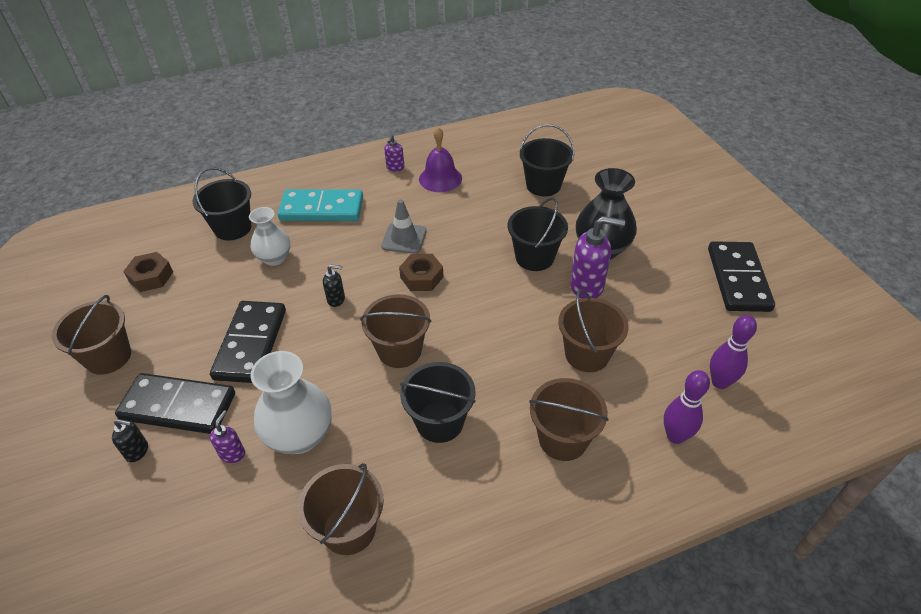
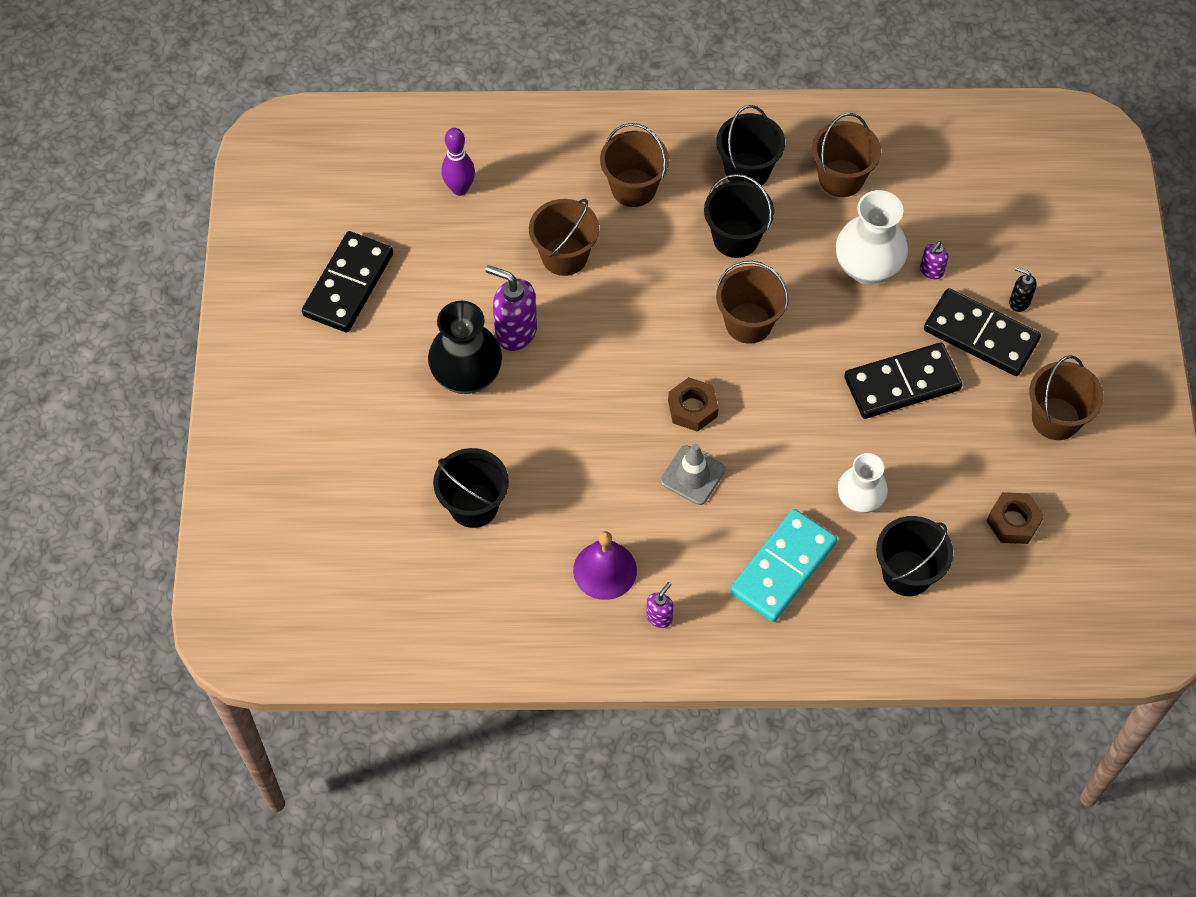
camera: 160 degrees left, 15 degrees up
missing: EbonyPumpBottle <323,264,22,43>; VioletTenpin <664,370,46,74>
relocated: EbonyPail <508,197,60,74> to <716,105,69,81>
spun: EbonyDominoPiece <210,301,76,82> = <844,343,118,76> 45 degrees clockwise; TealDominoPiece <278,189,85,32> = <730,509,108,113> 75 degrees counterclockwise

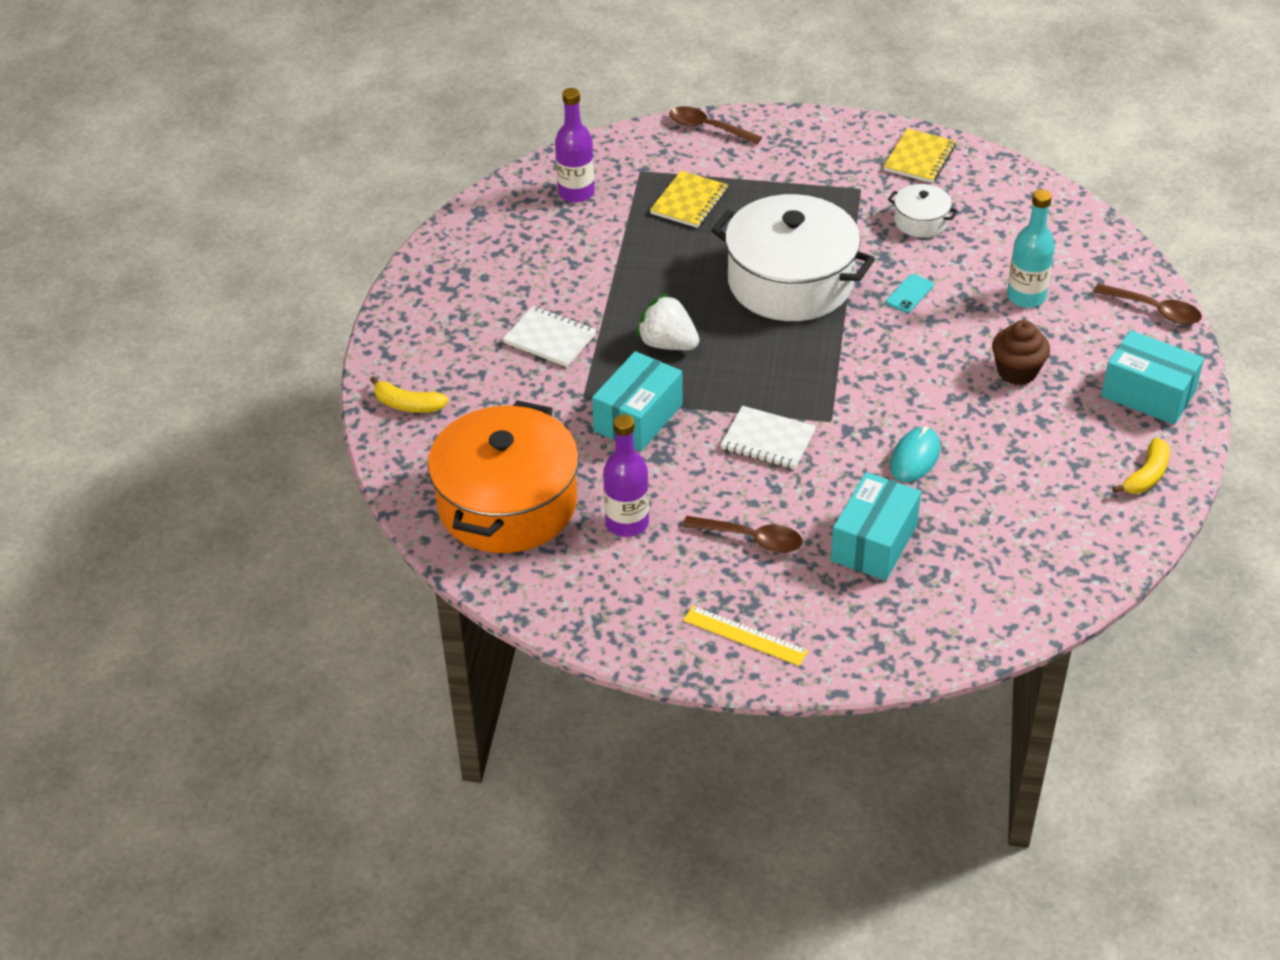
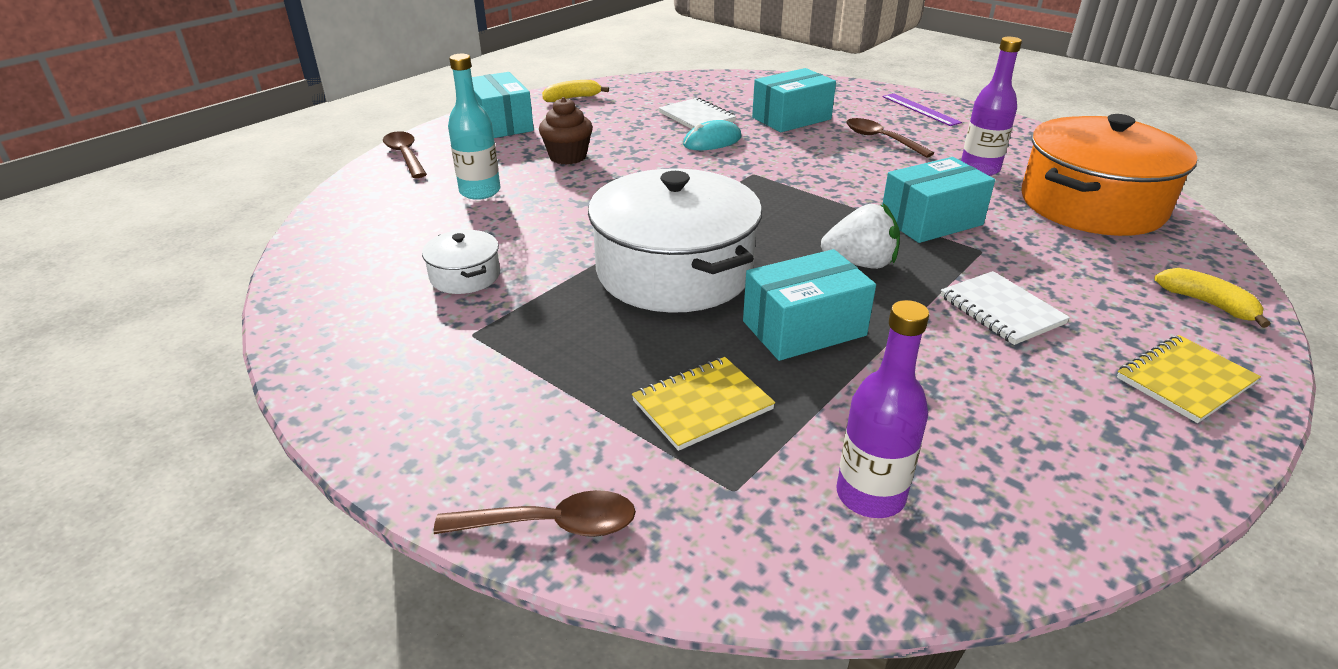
camera: 150 degrees left, 10 degrees down
missing: TealPhone <886,274,48,39>
appeared: TealBox <743,249,133,112>
relocated: WhiteNotepad <721,406,95,63> to <659,97,78,32>; BrightYellowNotepad <883,128,73,55> to <1117,335,144,88>
colour: BrightYellowStraightedge <683,606,125,60> to VioletStraightedge <882,93,80,33>
spun: WhiteToyStrawberry <636,293,63,57> = <821,203,79,66> 60 degrees counterclockwise; DarkBrownTablespoon <669,106,93,38> = <434,490,202,47> 60 degrees counterclockwise

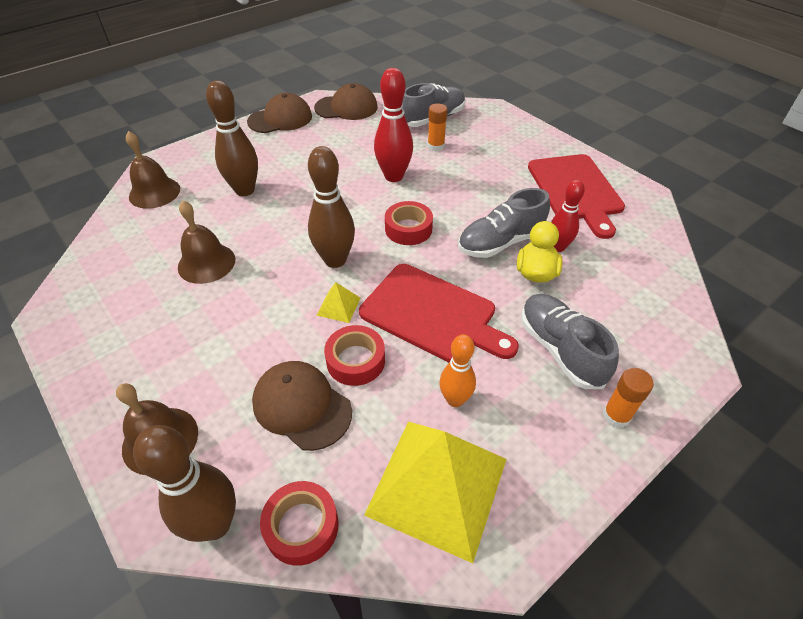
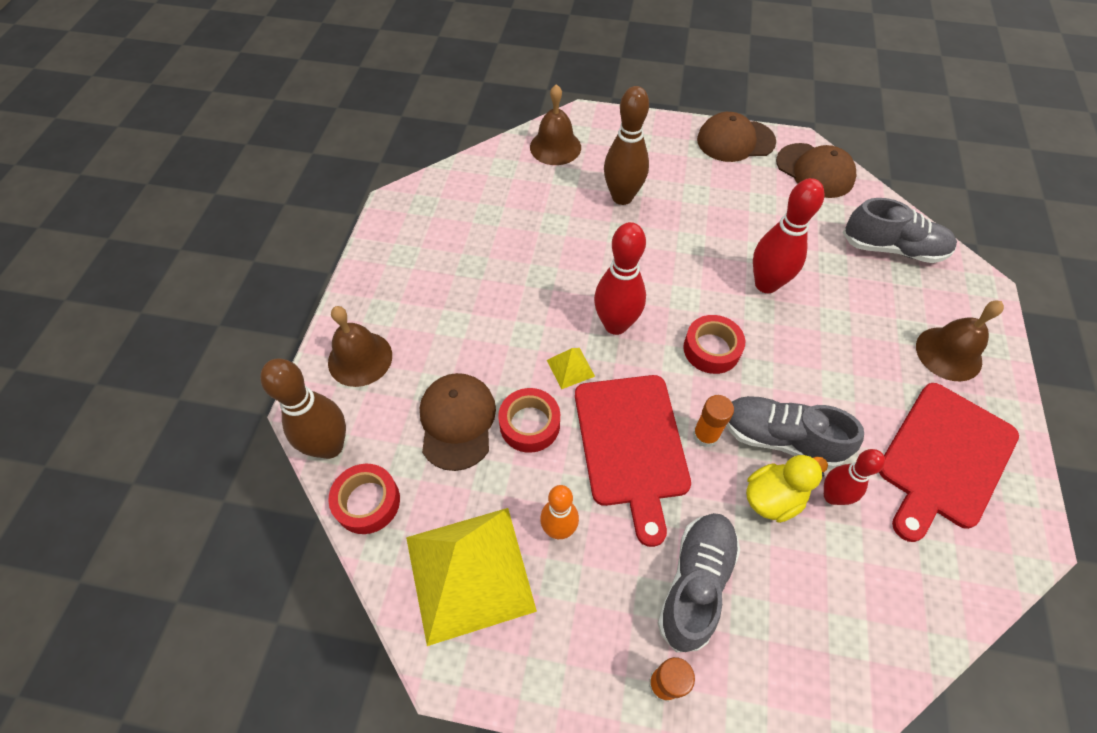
camera: 50 degrees right, 10 degrees up
relocated: DarkBrownSchoolBell <178,201,57,83> to <916,301,88,80>; OrangeGlue <427,103,20,48> to <693,395,41,52>
colour: DarkBrownTenpin <308,146,47,122> to CrimsonTenpin <594,222,52,113>
spun: DarkBrownCap <247,93,65,40> = <697,112,79,50> 150 degrees clockwise

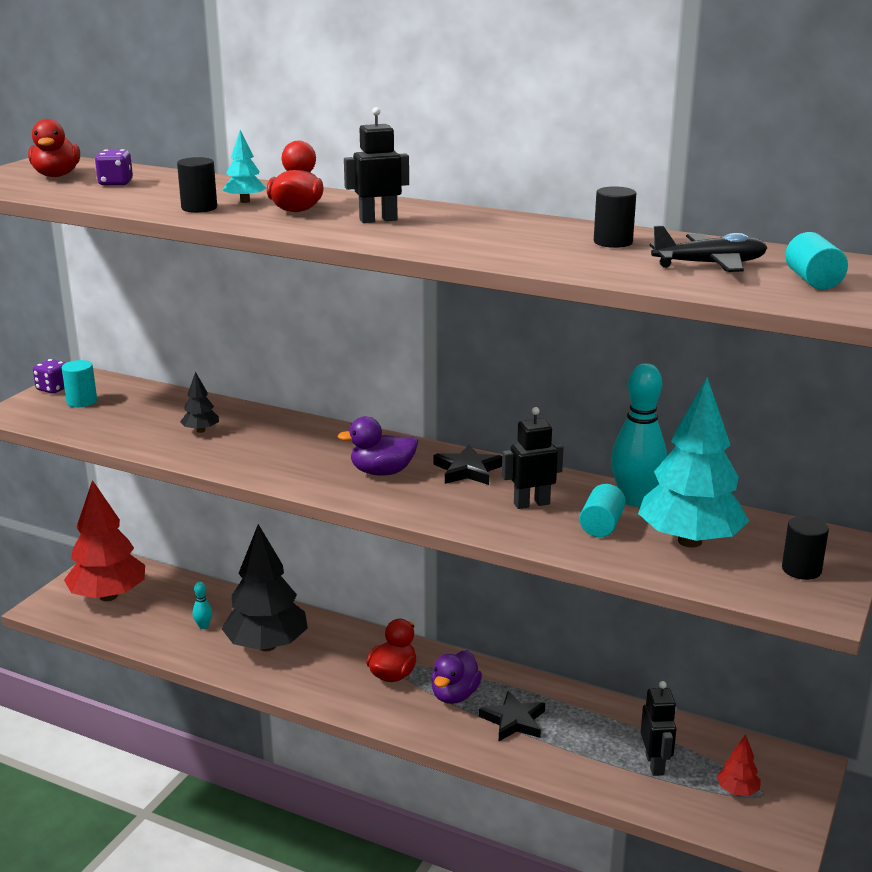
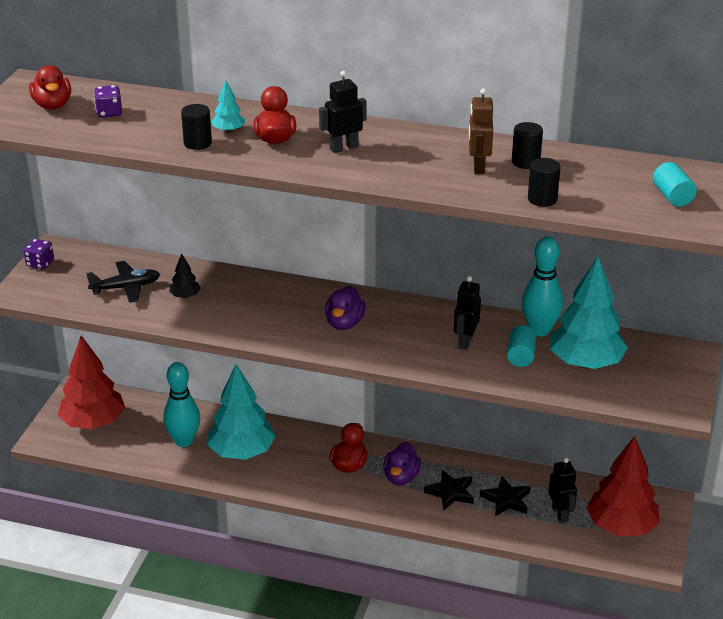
camera: 10 degrees left, 10 degrees up
missing: TealCylinderShape <62,360,35,47>
appeared: DarkBrownToyRobot <469,88,24,86>
relocated: EbonyFivePointedStar <434,445,68,40> to <480,477,51,39>; EbonyToyPlane <649,225,118,47> to <86,261,74,42>; EbonyCylinderShape <782,516,47,64> to <528,158,33,49>
colour: EbonyToyTree <222,524,86,127> to TealToyTree <207,364,69,96>
spun: VioletToyDuck <337,416,81,60> = <325,286,41,44> 60 degrees counterclockwise; EbonyToyRobot <502,407,62,102> = <454,276,27,74> 45 degrees counterclockwise
size: TealTenpin <193,582,19,47> = <163,362,37,85> x2.32; CrimsonToyTree <717,734,44,62> = <586,436,74,100> x2.33

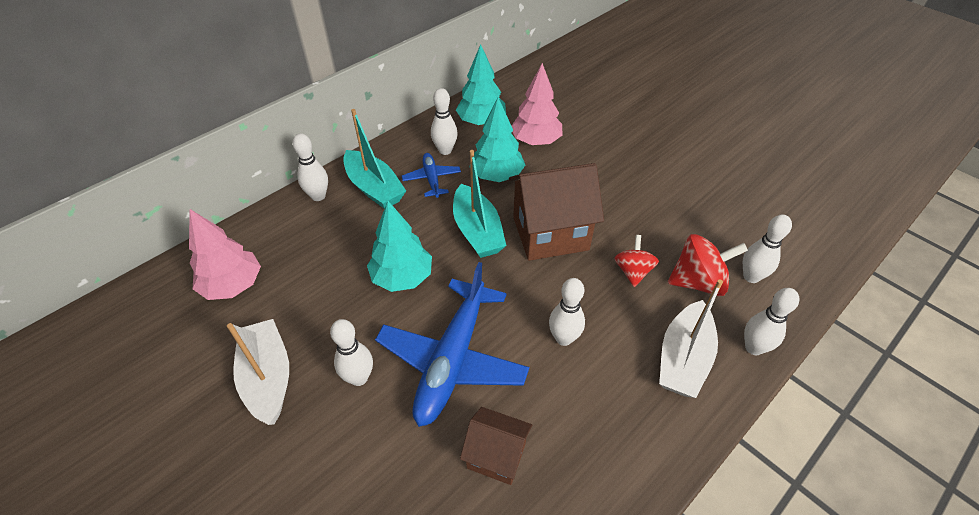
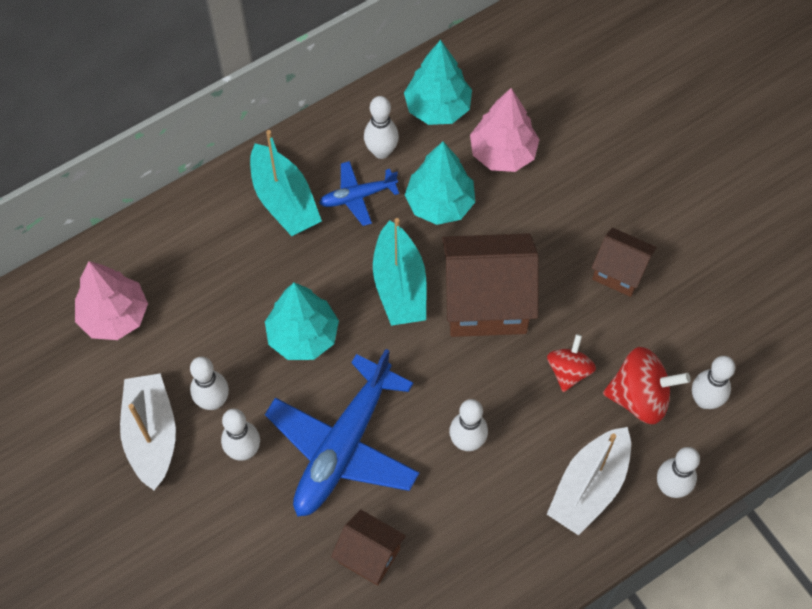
camera: 10 degrees right, 15 degrees up
appeared: DarkBrownCottage <591,228,66,69>
relocated: WhiteTenpin <292,133,36,68> to <190,357,39,53>
spun: BlueToyPlane <402,153,59,45> = <319,161,80,65> 105 degrees counterclockwise

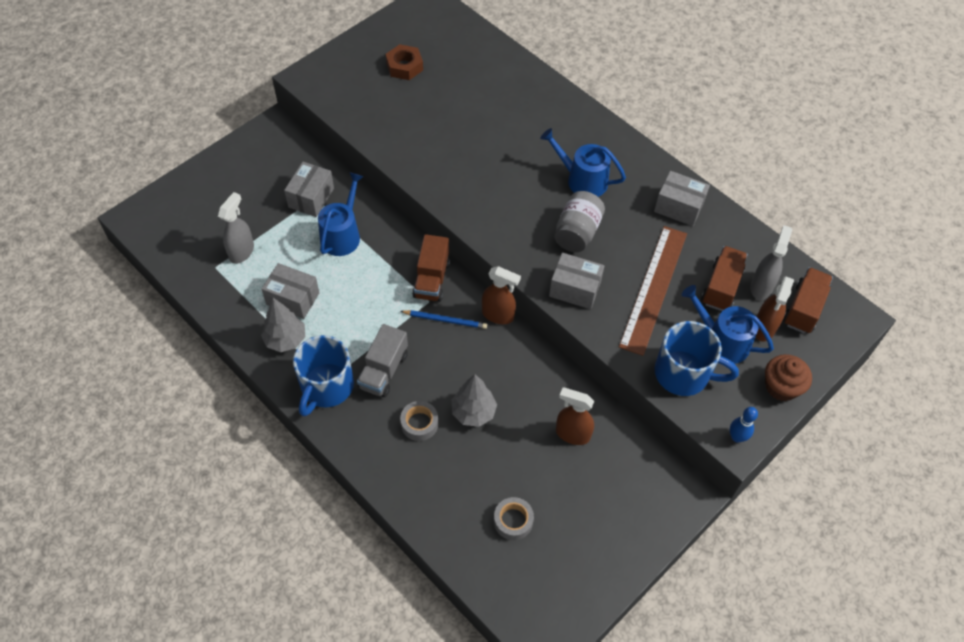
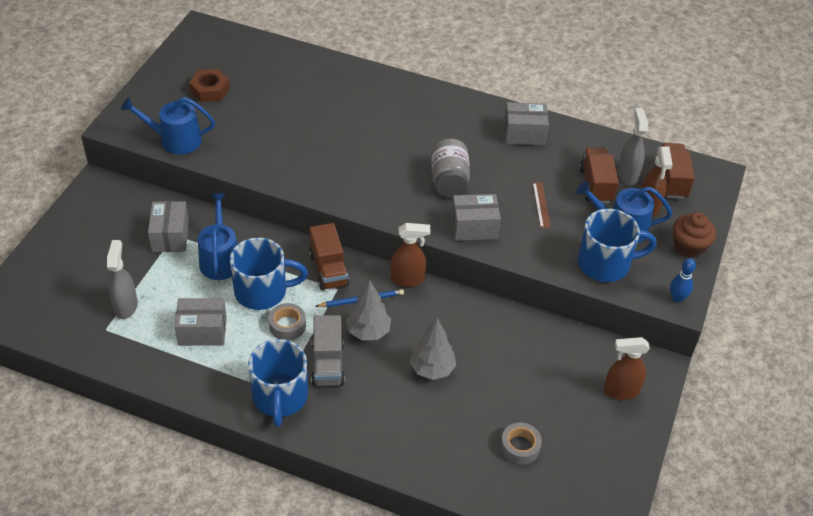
camera: 25 degrees left, 10 degrees down
appeared: BlueTeaMug <230,237,78,73>
relocated: GrayToyTree <261,298,44,54> to <346,280,45,60>; GrayRollOfTape <400,401,38,40> to <269,303,37,37>; BlueWateringCan <540,128,86,69> to <121,97,94,57>; DarkBrownSprayBottle <556,388,38,57> to <604,337,46,63>
size: DarkBrownStraightedge <619,226,68,130> = <533,182,18,46> x0.42

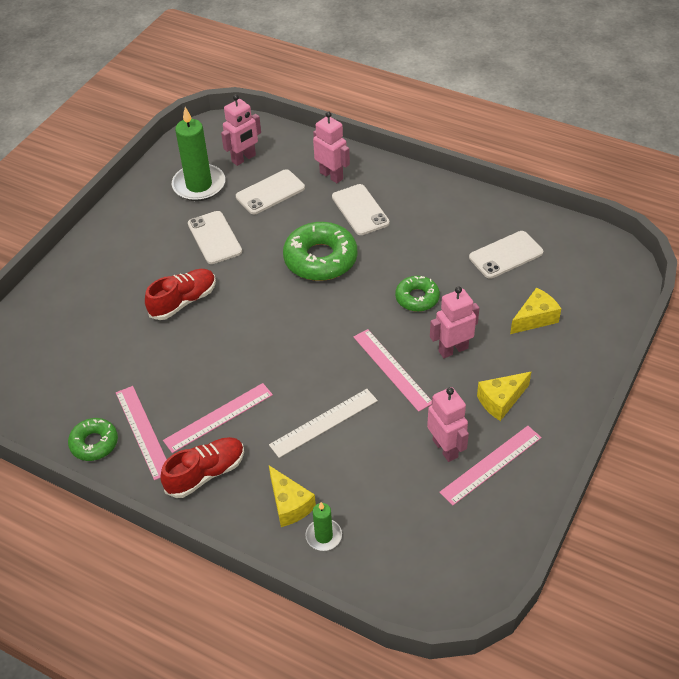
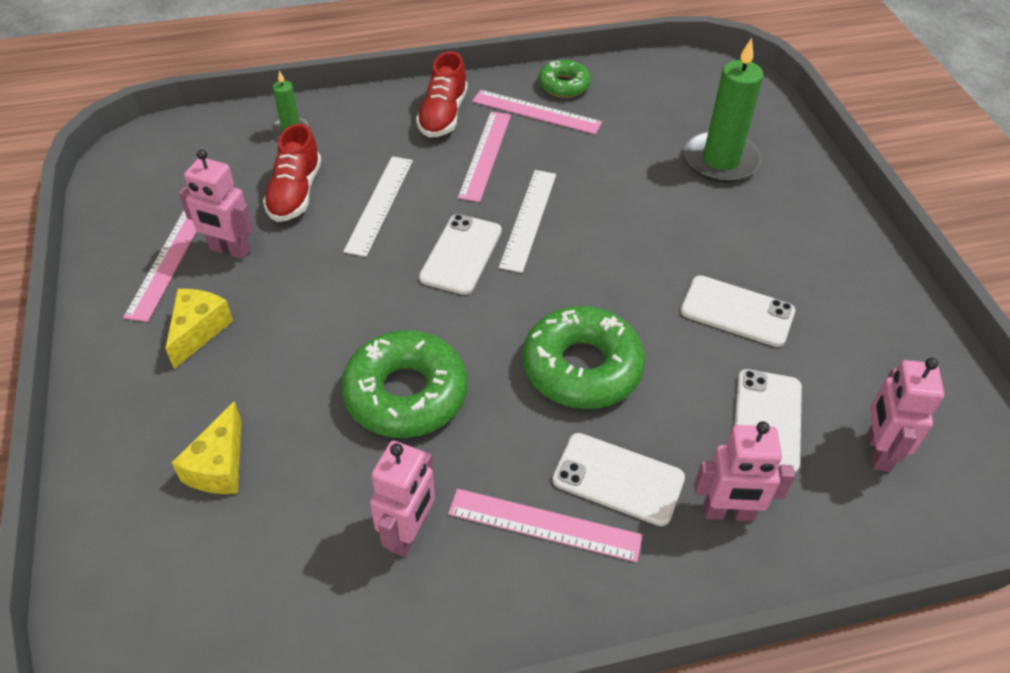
camera: 135 degrees right, 0 degrees up
missing: BrightYellowPieceOfCheese <269,466,47,61>
appeared: WhiteStraightedge <499,170,57,103>
relocated: CrimsonSneaker <145,269,71,51> to <263,124,58,98>; EmeraldWaxCandle <172,107,53,94> to <684,38,79,145>; RosePinkStraightedge <354,329,78,83> to <448,489,195,73>; RosePinkToyRobot <430,286,49,72> to <370,441,65,116>; WhitePhone <469,231,74,48> to <419,214,83,81>
size: EmeraldDonut <395,276,45,36> = <341,330,127,108> x1.74

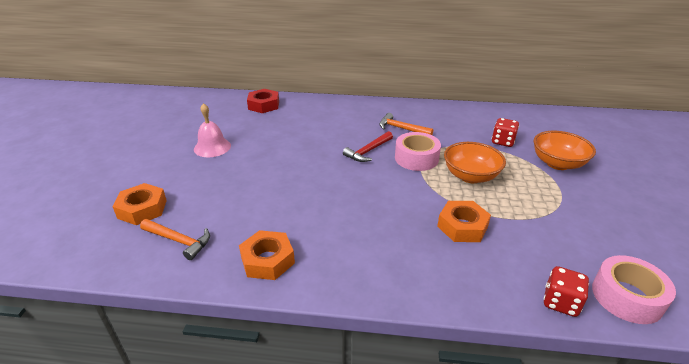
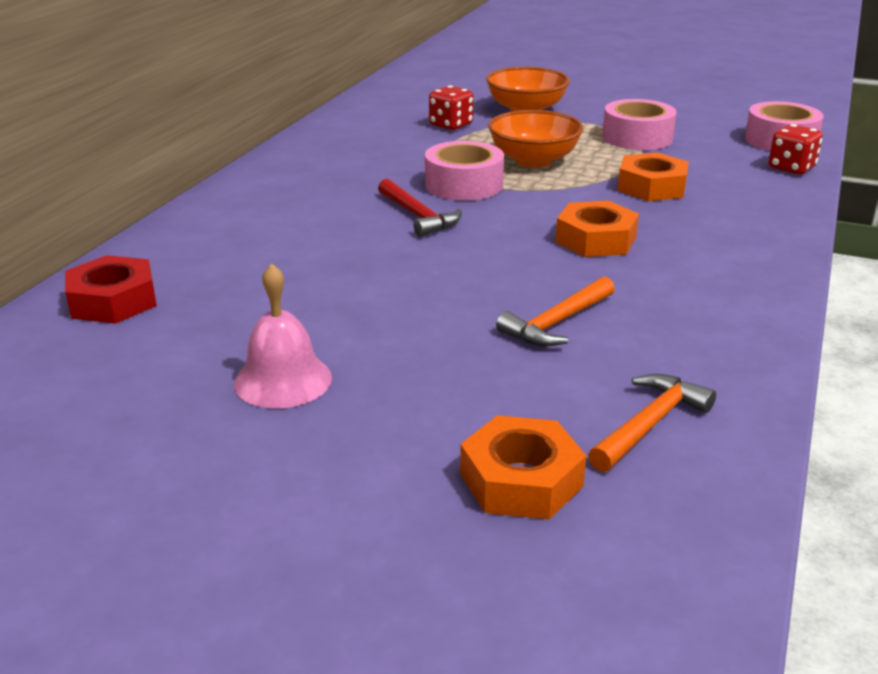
camera: 75 degrees left, 5 degrees down
appeared: RosePinkRollOfTape <602,99,75,51>
relocated: OrangeNut <239,230,56,50> to <556,201,83,56>; OrangeClawHammer <379,113,54,22> to <496,276,119,70>

